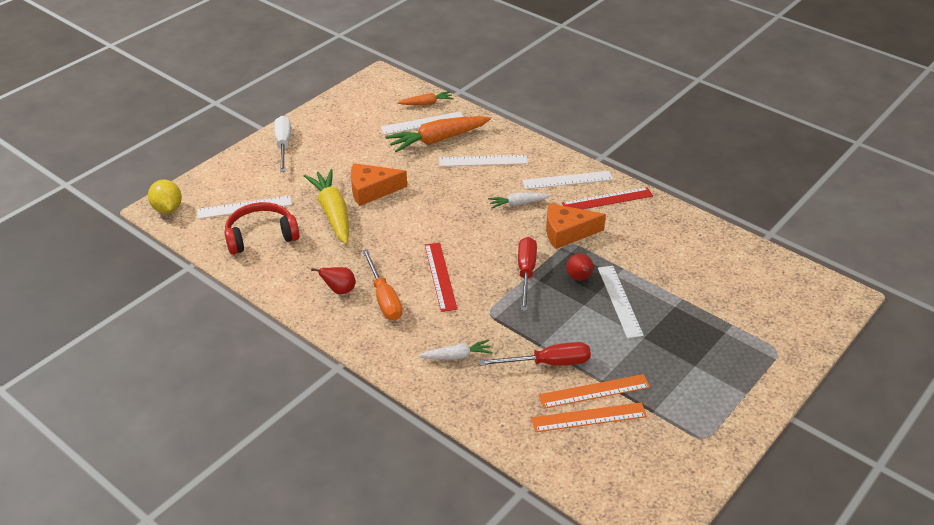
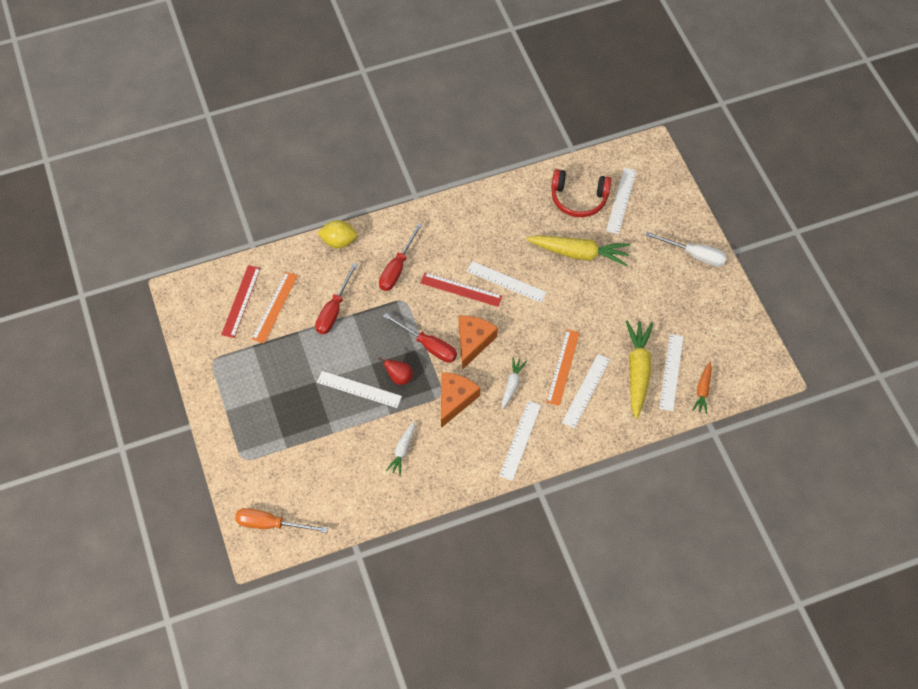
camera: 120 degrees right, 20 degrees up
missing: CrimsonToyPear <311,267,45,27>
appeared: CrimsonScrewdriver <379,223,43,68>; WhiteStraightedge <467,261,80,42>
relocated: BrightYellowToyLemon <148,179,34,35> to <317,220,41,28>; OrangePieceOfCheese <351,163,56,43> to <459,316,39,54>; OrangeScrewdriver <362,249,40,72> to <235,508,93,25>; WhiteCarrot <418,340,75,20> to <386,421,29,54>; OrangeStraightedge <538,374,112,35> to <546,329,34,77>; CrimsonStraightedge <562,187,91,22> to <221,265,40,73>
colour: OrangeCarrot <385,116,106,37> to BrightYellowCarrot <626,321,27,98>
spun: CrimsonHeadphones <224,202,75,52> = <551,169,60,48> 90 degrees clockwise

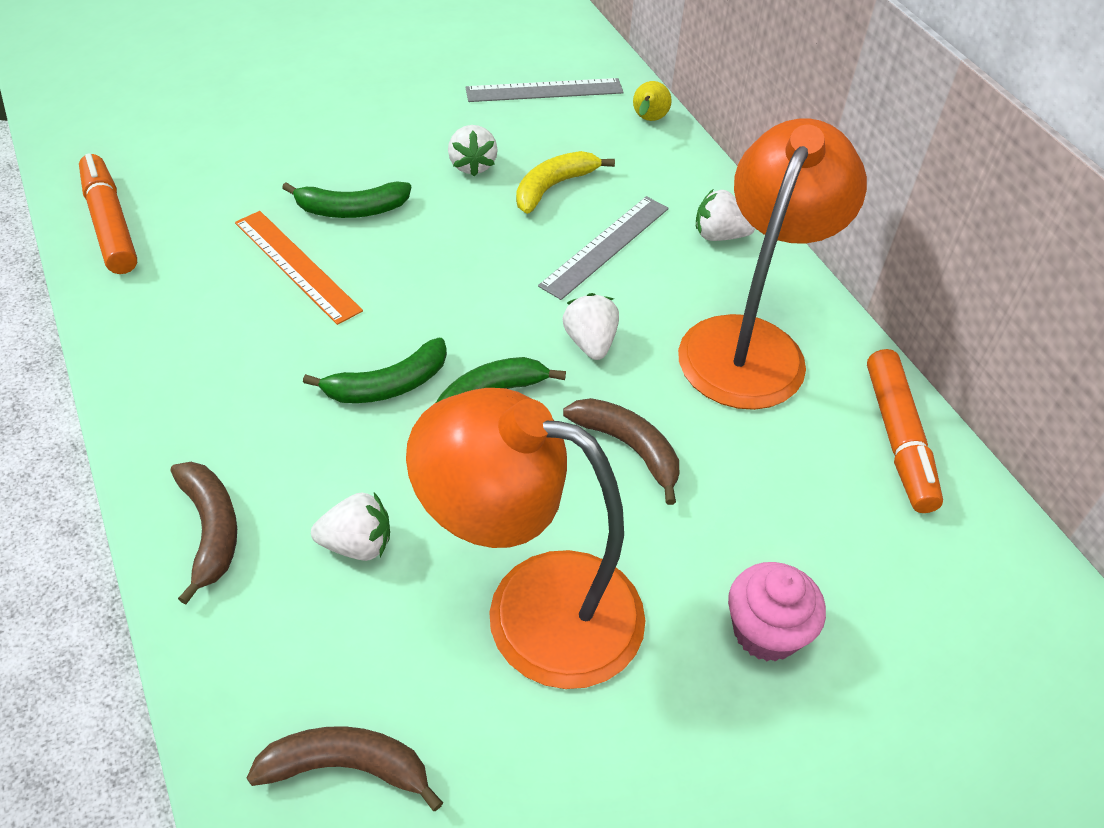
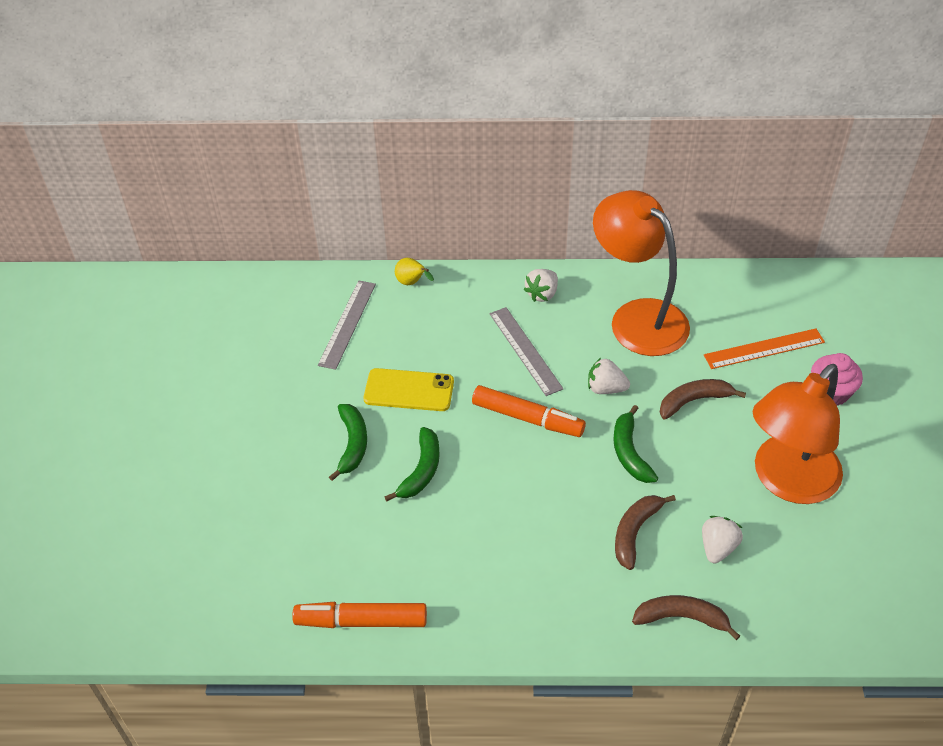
camera: 60 degrees left, 0 degrees up
missing: BrightYellowToyBanana <516,151,99,63>
relocated: OrangeStraightedge <235,211,128,114> to <704,328,121,41>; DarkBrownToyBanana <247,726,196,85> to <615,495,61,75>; EmeraldToyBanana <303,338,144,65> to <329,404,38,77>; OrangeMarkerPen <867,349,76,164> to <472,385,114,52>
exchanged: WhiteToyStrawberry <448,125,50,52> to BrightYellowPhone <364,368,90,43>

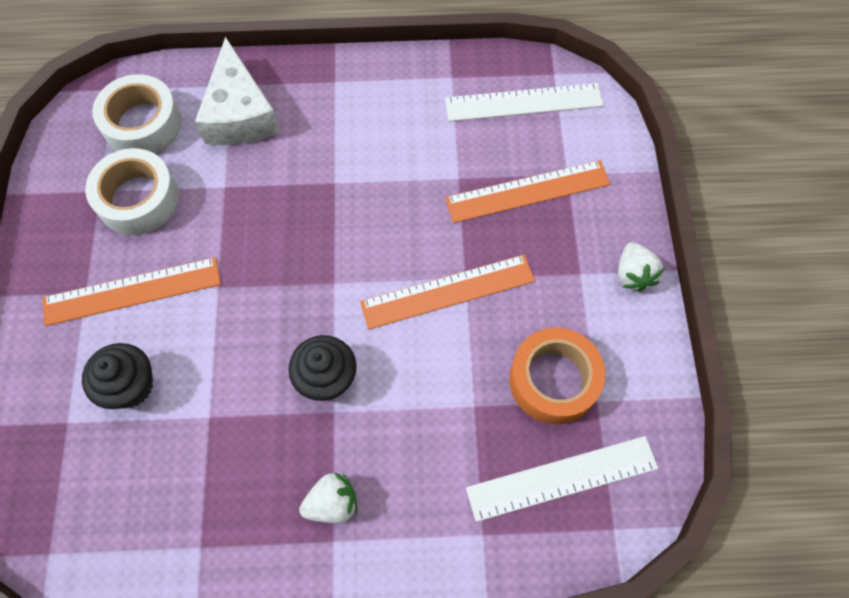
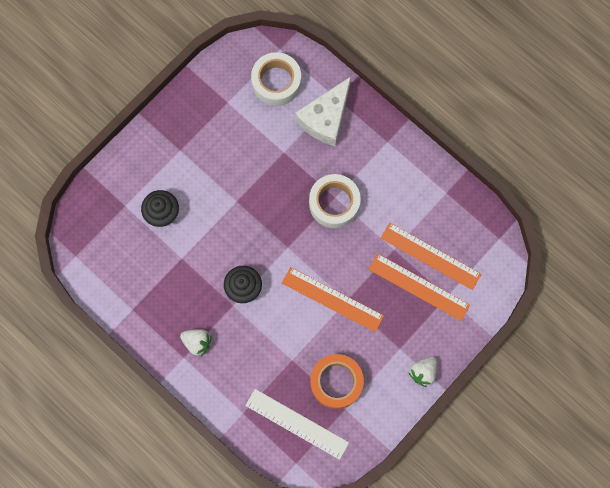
camera: 45 degrees right, 10 degrees up
missing: WhiteStraightedge <445,83,159,38>
relocated: OrangeStraightedge <42,257,179,69> to <381,223,100,67>; WhiteRollOfTape <85,148,94,87> to <309,174,52,54>

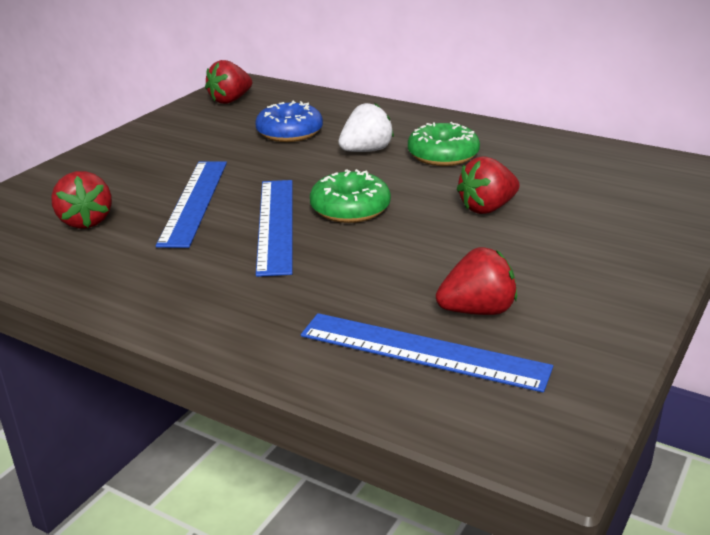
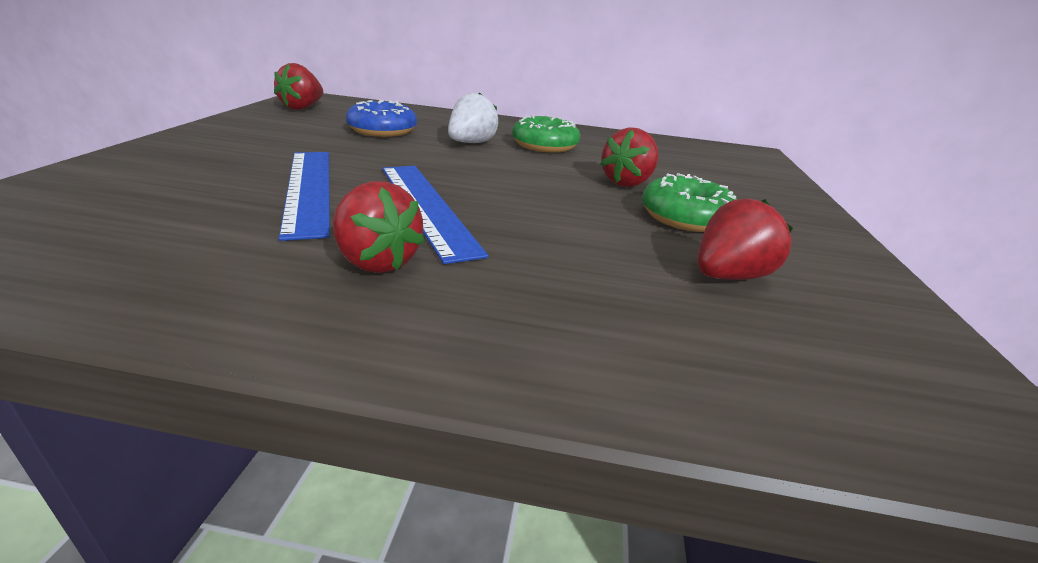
camera: 25 degrees left, 0 degrees up
missing: BlueStraightedge <301,313,252,80>
relocated: CrimsonToyStrawberry <51,171,61,58> to <333,181,92,92>; EmeraldDonut <310,169,81,54> to <642,173,95,59>

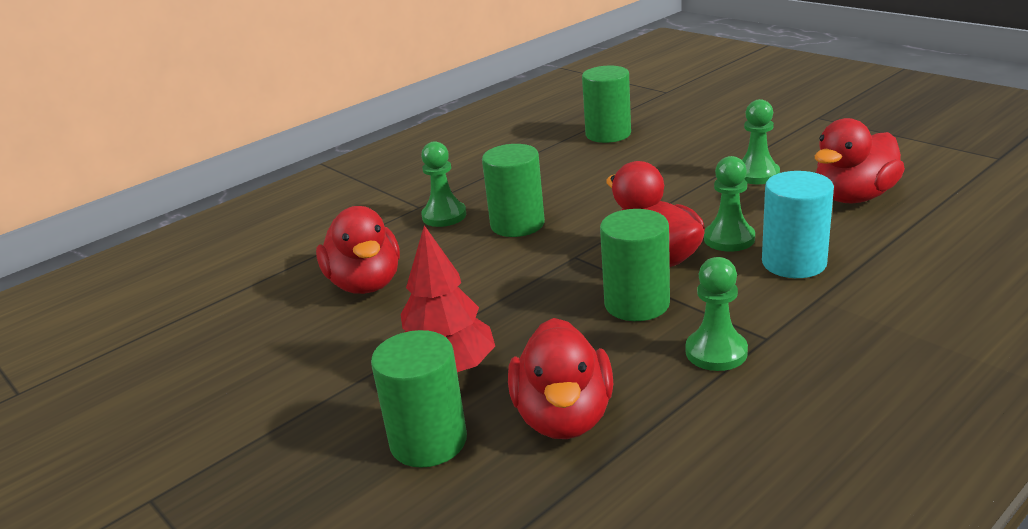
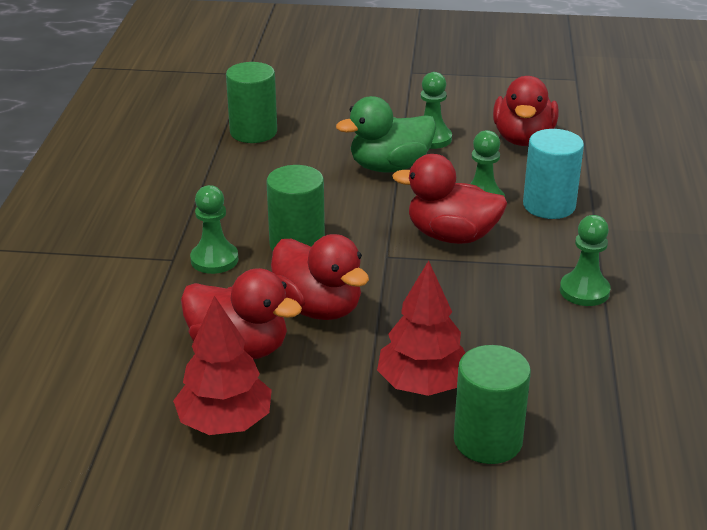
camera: 45 degrees left, 5 degrees up
missing: EmeraldCylinderShape <600,209,70,112>
appeared: CrimsonToyTree <173,296,99,139>; EmeraldToyDuck <336,96,100,76>
relocated: CrimsonToyDuck <508,318,105,121> to <271,234,98,86>

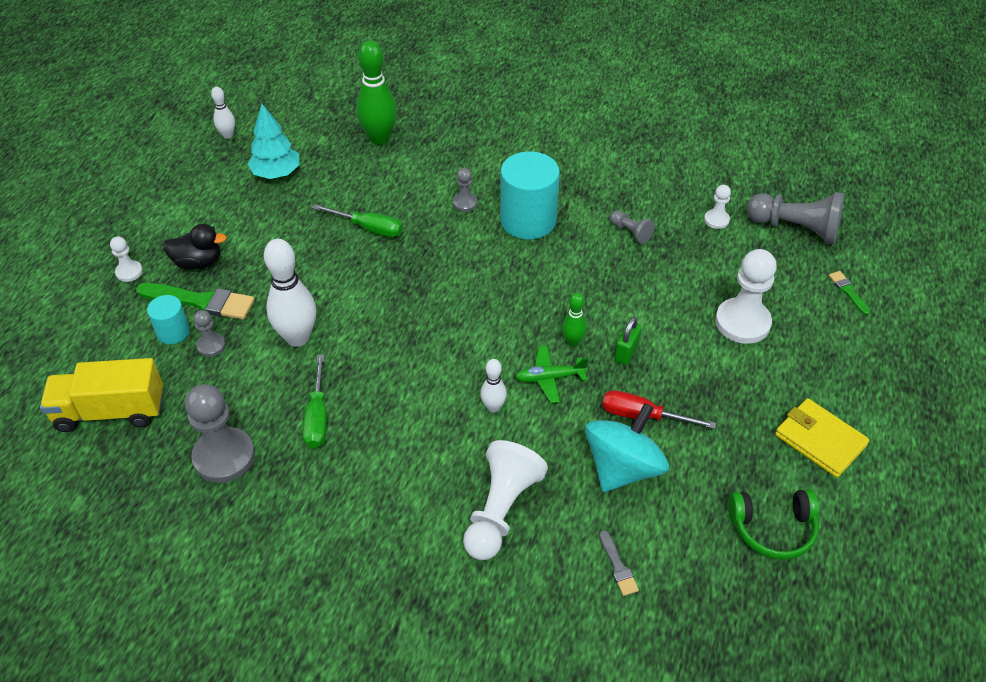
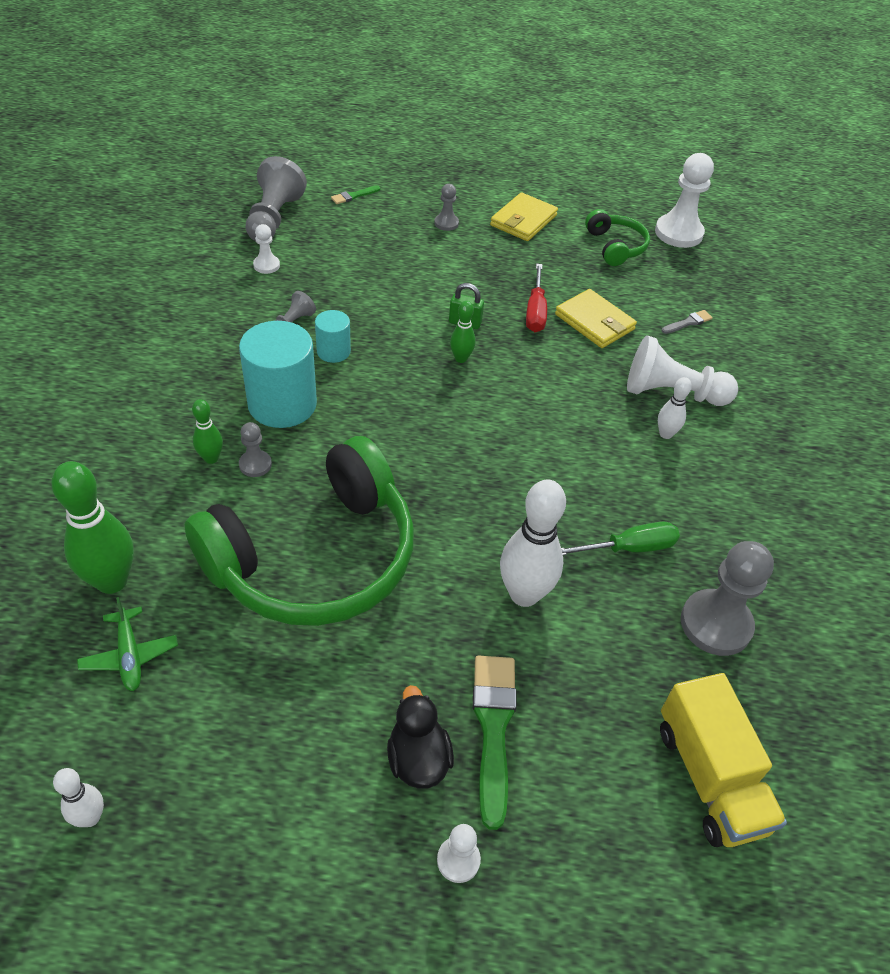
camera: 105 degrees left, 0 degrees up
missing: TealToyTree <248,104,51,75>
appeared: EmeraldTenpin <192,399,31,65>
relocated: TealCylinderShape <147,295,43,49> to <315,310,36,53>; GrayChessPawn <194,310,32,47> to <434,184,25,47>; WhiteTenpin <480,359,27,53> to <658,377,34,62>; EmeraldToyPlane <515,346,73,57> to <77,597,101,94>; WhiteChessPawn <715,249,62,95> to <655,153,59,95>
exchanged: EmeraldScrewdriver <312,204,91,33> to EmeraldHeadphones <185,436,229,190>; TealToyTop <585,403,84,89> to BrightYellowBillfold <555,289,82,59>

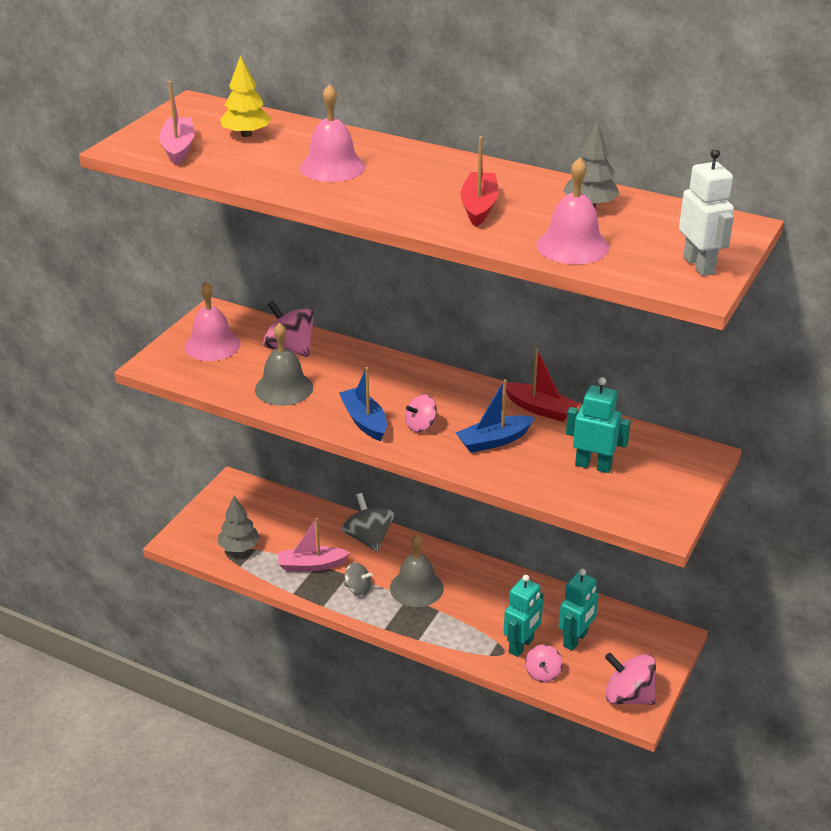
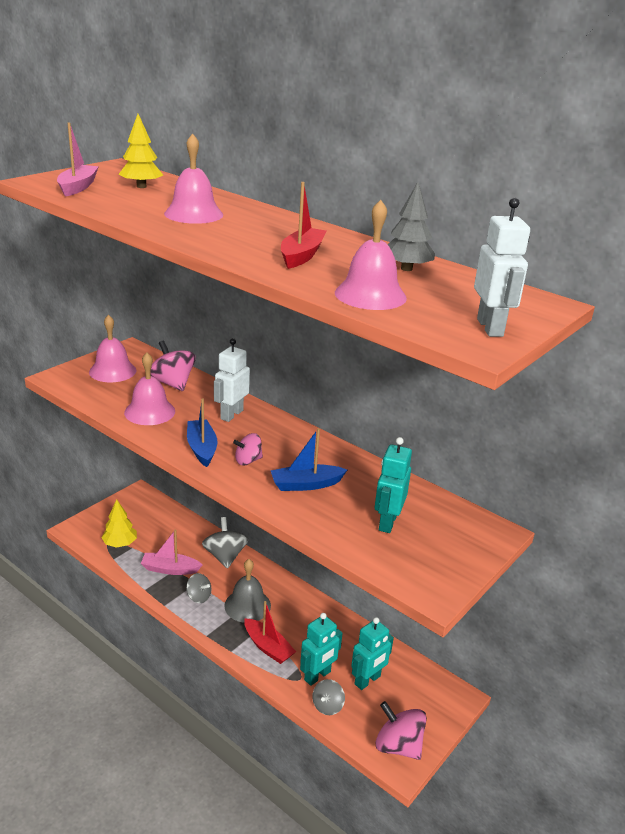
camera: 10 degrees right, 5 degrees down
appeared: WhiteToyRobot <214,338,36,84>
relocated: CrimsonToyBoat <506,348,73,74> to <244,601,52,63>
colour: GrayToyTree <218,496,42,56> to BrightYellowToyTree <101,499,36,49>; GraySchoolBell <255,323,58,83> to RosePinkSchoolBell <124,353,51,72>; RosePinkToyTop <525,644,38,38> to GrayToyTop <312,679,33,36>
spun: TealToyRobot <566,377,65,96> = <375,437,37,96> 105 degrees counterclockwise

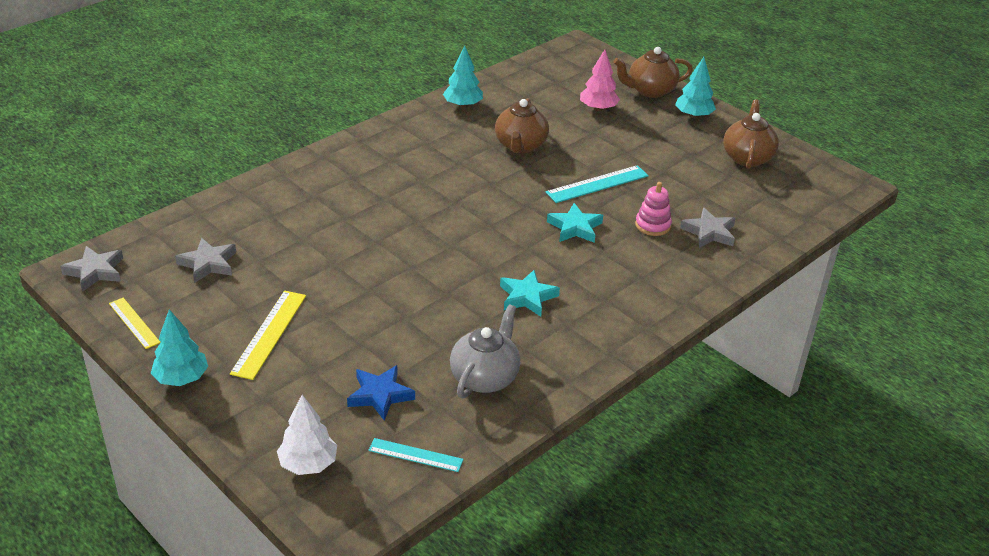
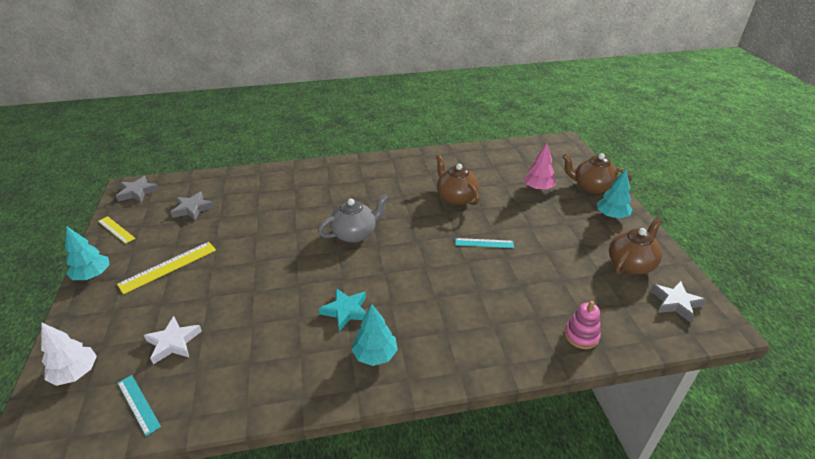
camera: 35 degrees right, 0 degrees up
missing: TealFivePointedStar <547,203,56,40>
relocated: TealToyTree <443,45,40,63> to <351,304,47,62>; GrayChinaTeapot <450,304,70,94> to <318,194,70,49>; RosePinkRingStacker <635,182,37,54> to <564,301,37,48>; GrayFivePointedStar <680,207,56,41> to <650,280,56,43>
colour: BlueFivePointedStar <347,365,68,56> to WhiteFivePointedStar <144,316,58,48>
spun: BrightYellowStraightedge <109,298,52,51> = <98,216,38,28> 45 degrees counterclockwise; DarkBrownChinaTeapot <495,98,54,55> = <436,155,44,50> 105 degrees clockwise
size: TealStraightedge <545,165,104,38> = <455,238,59,10> x0.65

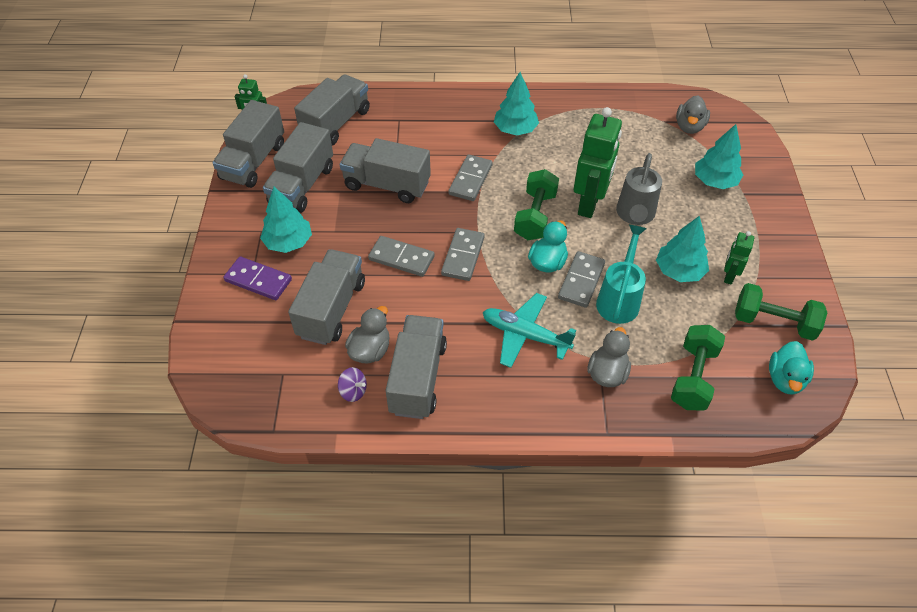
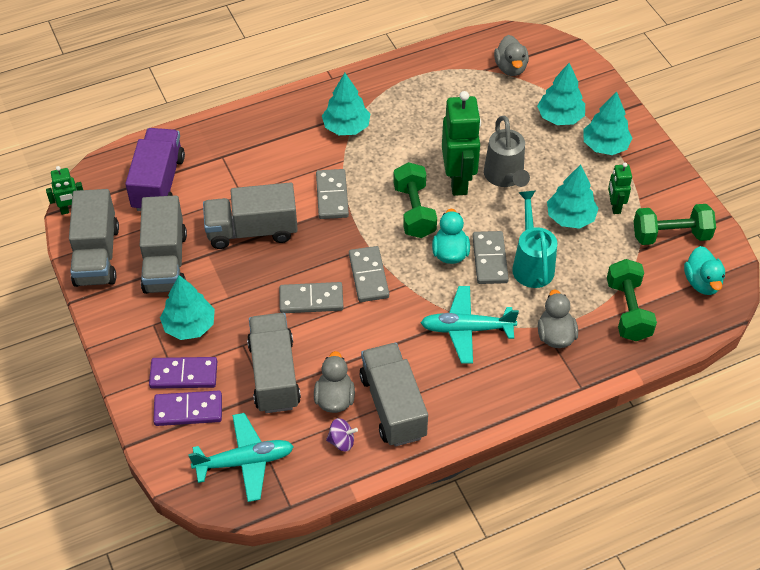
camera: 25 degrees left, 0 degrees up
appeared: VioletDominoPiece <153,391,69,35>; TealToyPlane <188,413,106,89>; TealToyTree <583,91,49,64>
colour: GrayTruck <294,74,76,71> to VioletTruck <125,128,60,83>

